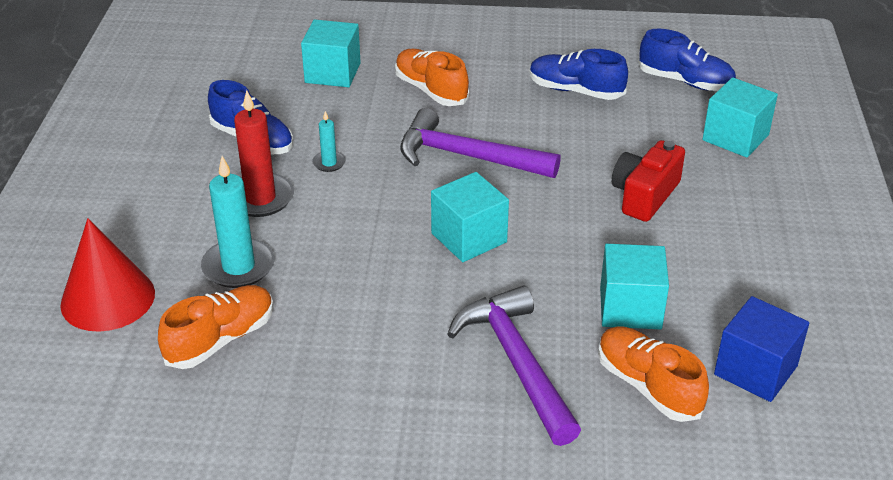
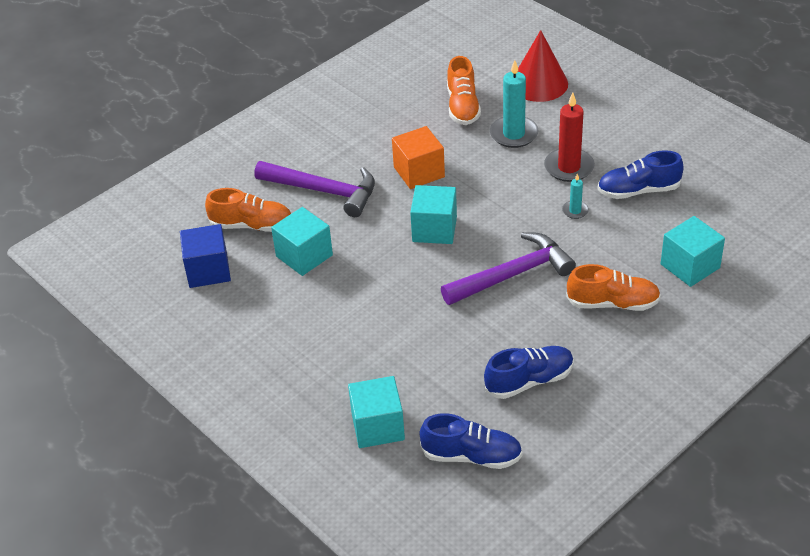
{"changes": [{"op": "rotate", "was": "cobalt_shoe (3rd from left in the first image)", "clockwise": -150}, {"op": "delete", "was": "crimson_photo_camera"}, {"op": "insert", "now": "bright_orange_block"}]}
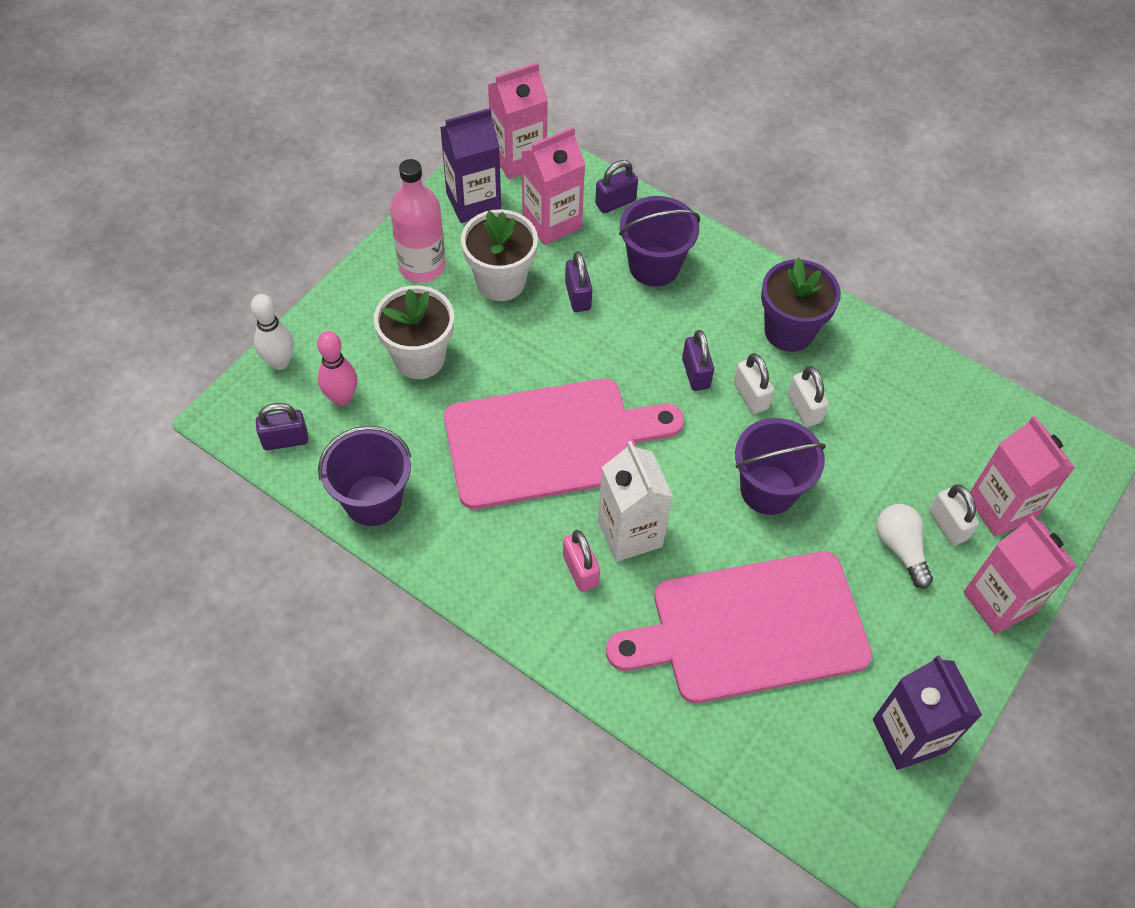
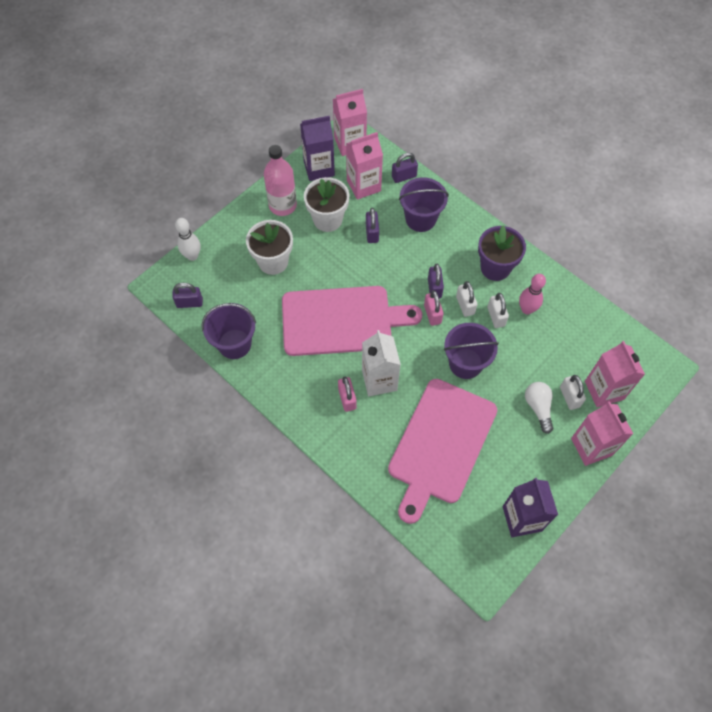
{"changes": [{"op": "move", "was": "rosy_bowling_pin"}, {"op": "rotate", "was": "rosy_chopping_board (2nd from left)", "clockwise": -60}, {"op": "insert", "now": "rosy_padlock (2nd from left)"}]}
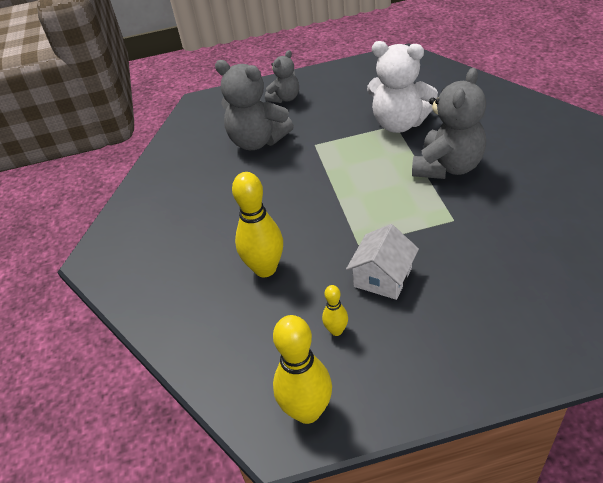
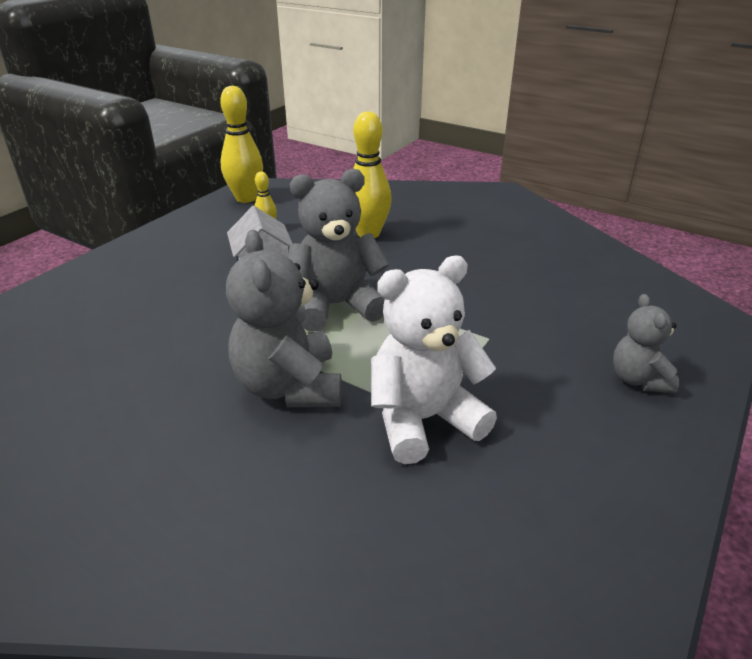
{"changes": [{"op": "move", "was": "gray_teddy_bear (1st from left in the first image)", "now": "gray_teddy_bear (2nd from left)"}]}
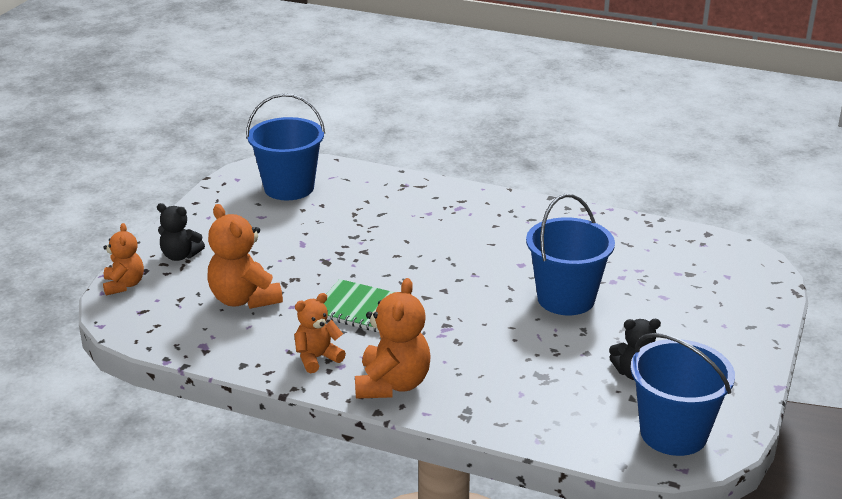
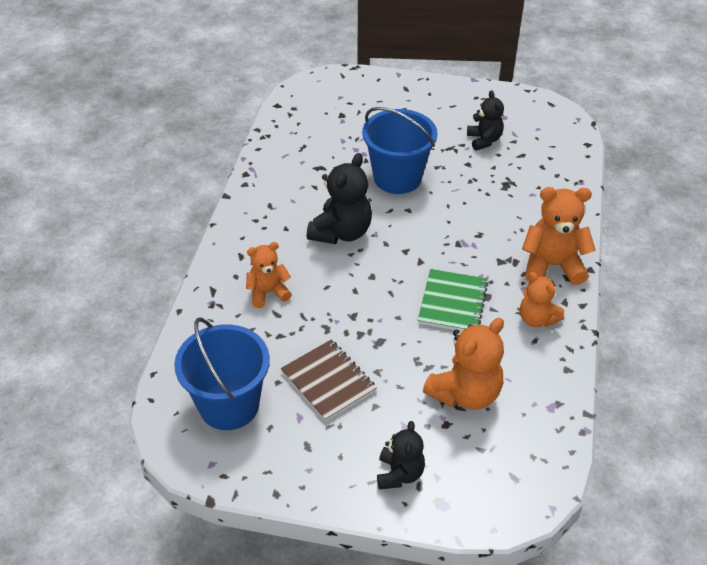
{"changes": [{"op": "move", "was": "bright_orange_teddy_bear (1st from left)"}, {"op": "delete", "was": "cobalt_bucket (3rd from left)"}, {"op": "insert", "now": "jet-black_teddy_bear (1st from left)"}, {"op": "insert", "now": "dark_brown_notebook"}]}
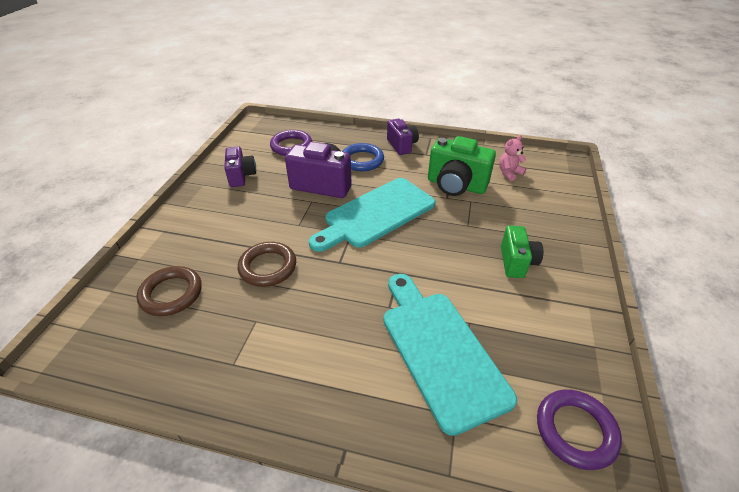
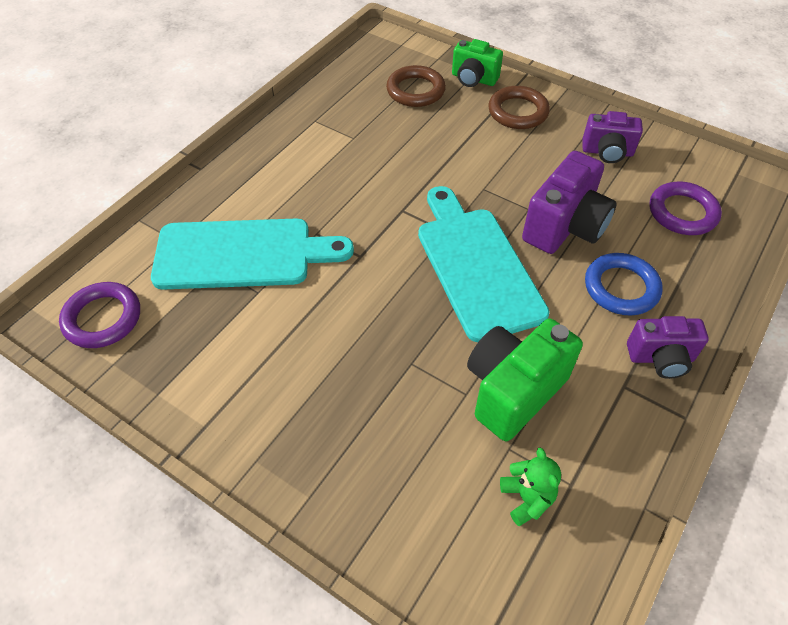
{"changes": [{"op": "recolor", "was": "rosy_teddy_bear", "now": "green_teddy_bear"}, {"op": "move", "was": "green_photo_camera (2nd from left in the first image)", "now": "green_photo_camera (1st from left)"}, {"op": "move", "was": "dark_brown_ring (2nd from left)"}]}
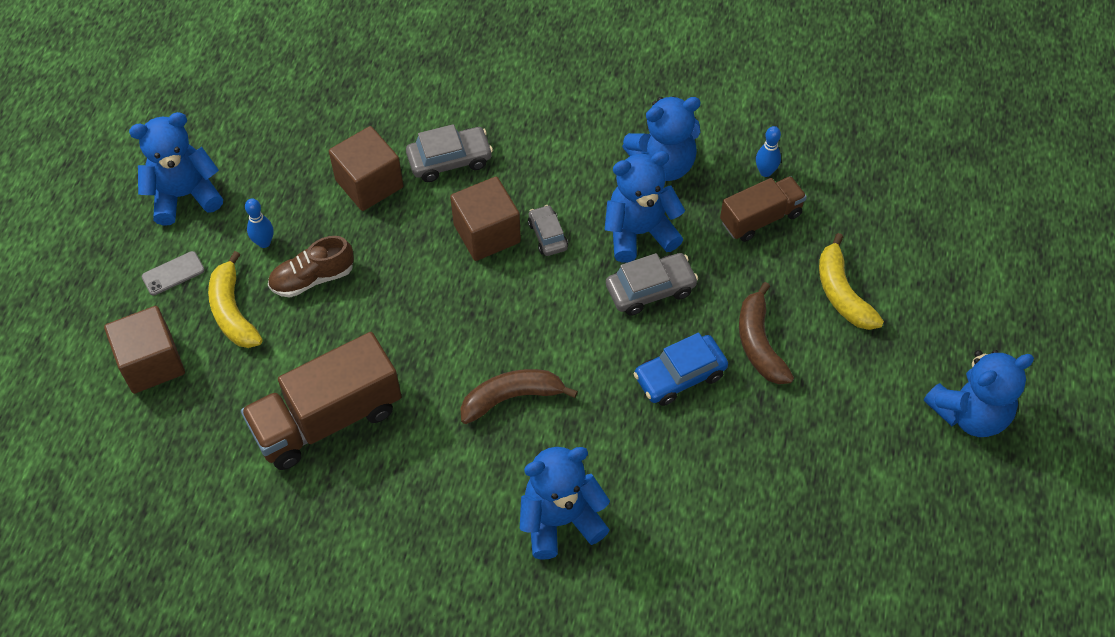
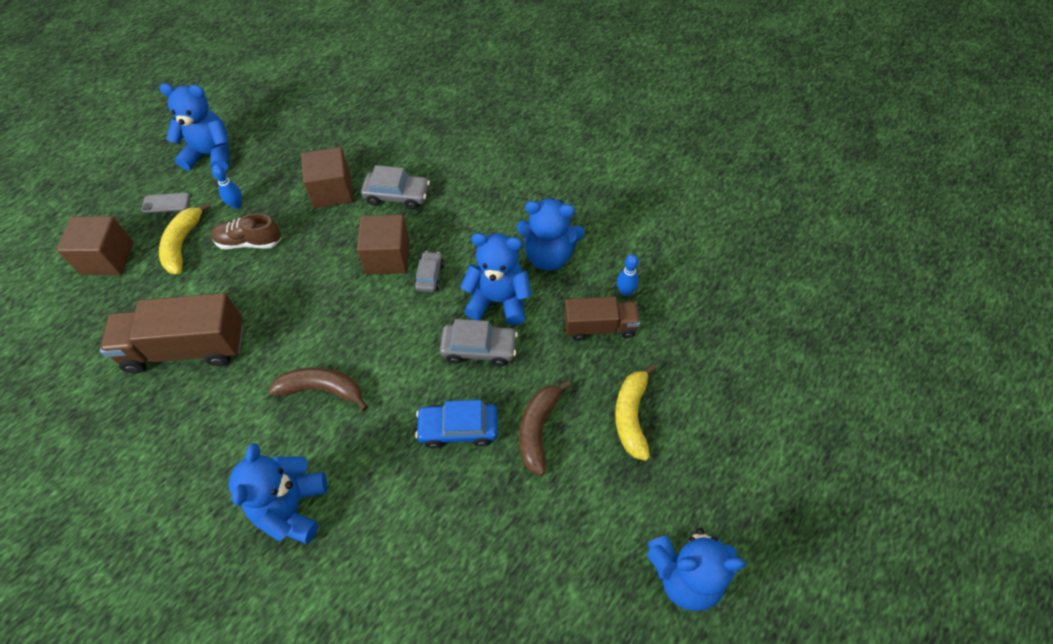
{"changes": [{"op": "rotate", "was": "cobalt_teddy_bear (2nd from left)", "clockwise": -90}]}
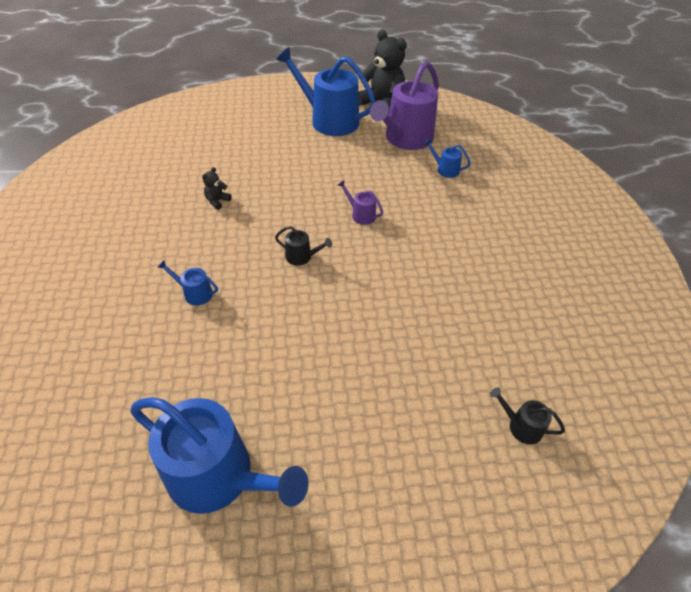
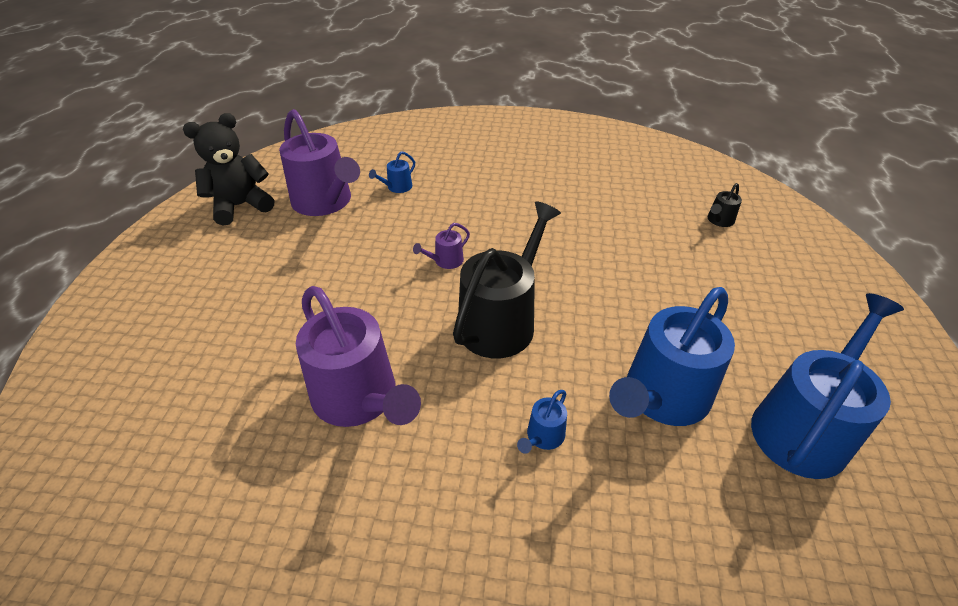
{"changes": [{"op": "move", "was": "cobalt_watering_can (3rd from left)"}, {"op": "replace", "was": "jet-black_teddy_bear (1st from left)", "now": "violet_watering_can (2nd from left)"}, {"op": "resize", "was": "jet-black_watering_can (1st from left)", "ratio": 2.37}]}
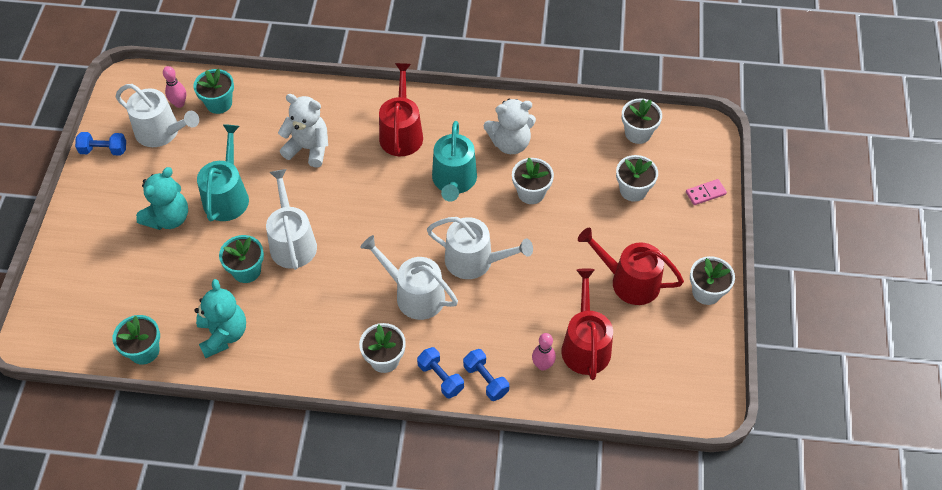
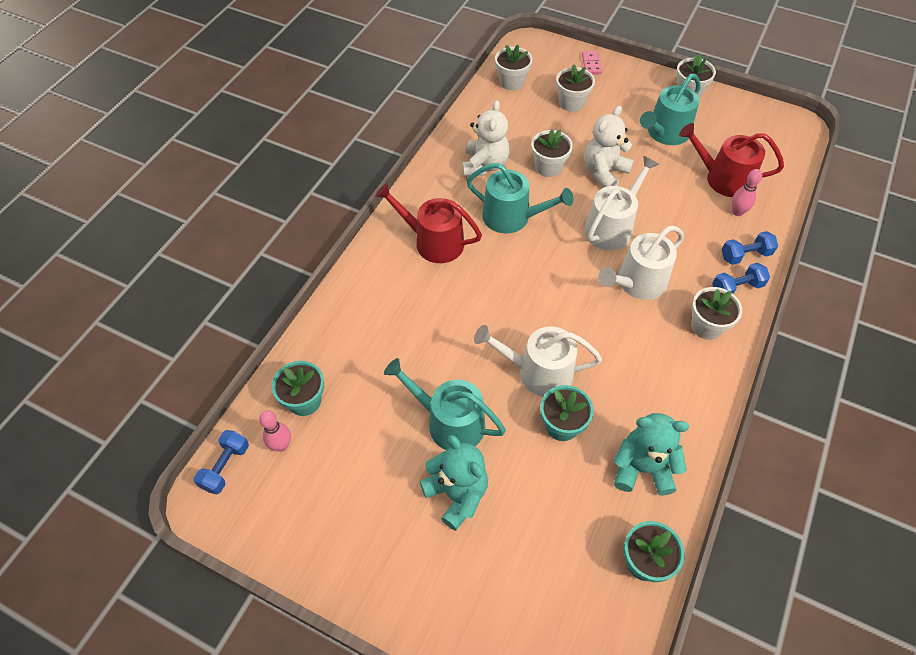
{"changes": [{"op": "delete", "was": "white_watering_can (1st from left)"}, {"op": "move", "was": "white_teddy_bear (1st from left in the first image)", "now": "white_teddy_bear (2nd from left)"}, {"op": "move", "was": "cobalt_hand_weight (1st from left)"}, {"op": "recolor", "was": "crimson_watering_can (3rd from left)", "now": "teal_watering_can (3rd from left)"}]}
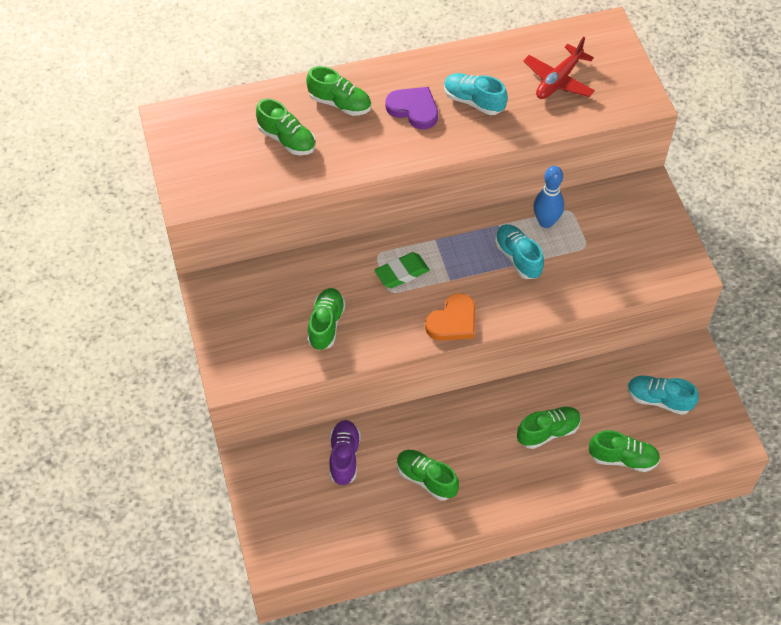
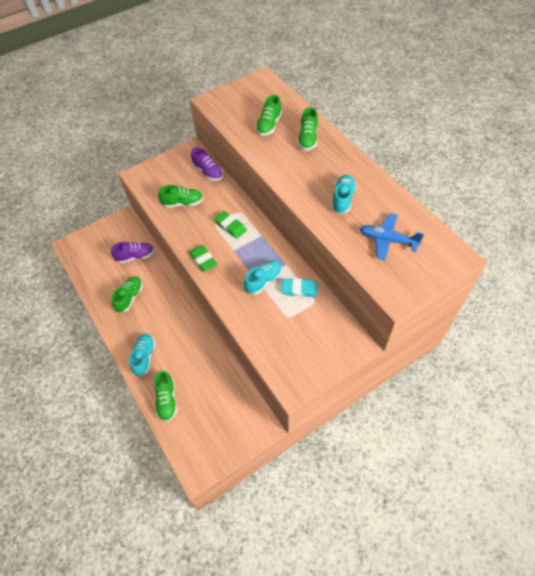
{"changes": [{"op": "recolor", "was": "crimson_toy_plane", "now": "cobalt_toy_plane"}, {"op": "delete", "was": "violet_love_heart"}, {"op": "replace", "was": "cobalt_bowling_pin", "now": "teal_eraser"}, {"op": "replace", "was": "bright_orange_love_heart", "now": "green_eraser (1st from left)"}, {"op": "move", "was": "teal_shoe (3rd from left in the first image)", "now": "teal_shoe (1st from left)"}, {"op": "delete", "was": "green_shoe (5th from left)"}, {"op": "insert", "now": "violet_shoe (2nd from left)"}]}
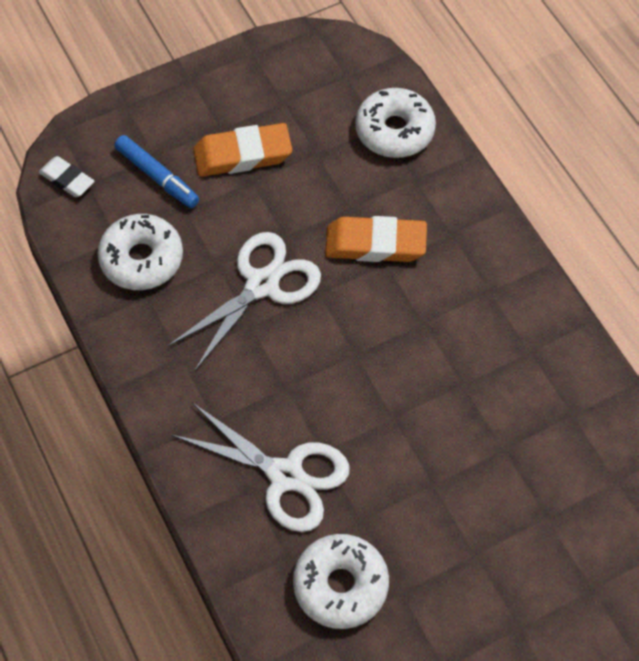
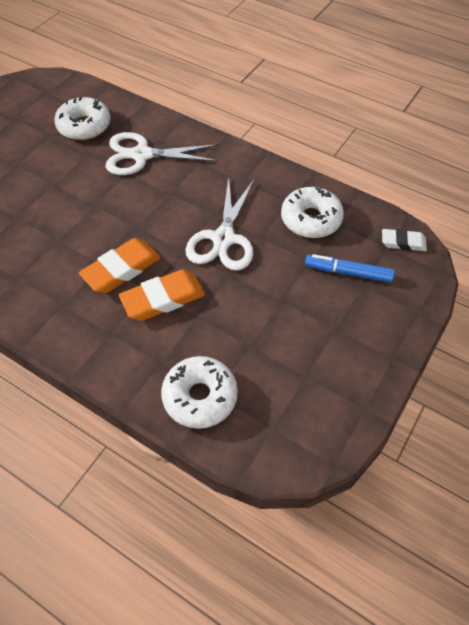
{"changes": [{"op": "move", "was": "bright_orange_eraser (1st from left)"}]}
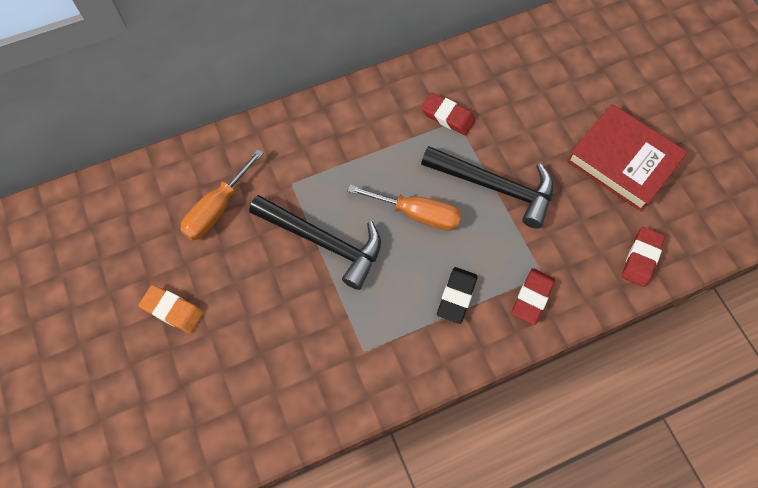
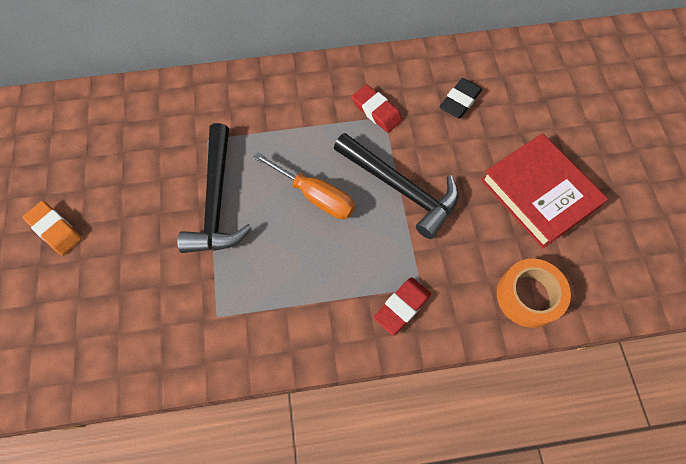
{"changes": [{"op": "delete", "was": "bright_orange_flat_screwdriver (1st from left)"}, {"op": "rotate", "was": "jet-black_hammer (1st from left)", "clockwise": 45}, {"op": "replace", "was": "crimson_eraser (3rd from left)", "now": "bright_orange_roll_of_tape"}, {"op": "move", "was": "jet-black_eraser"}]}
